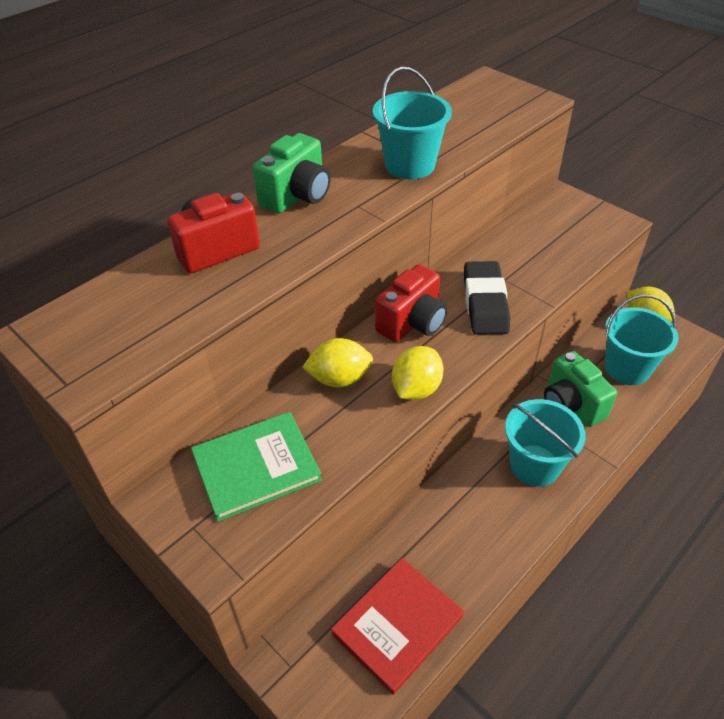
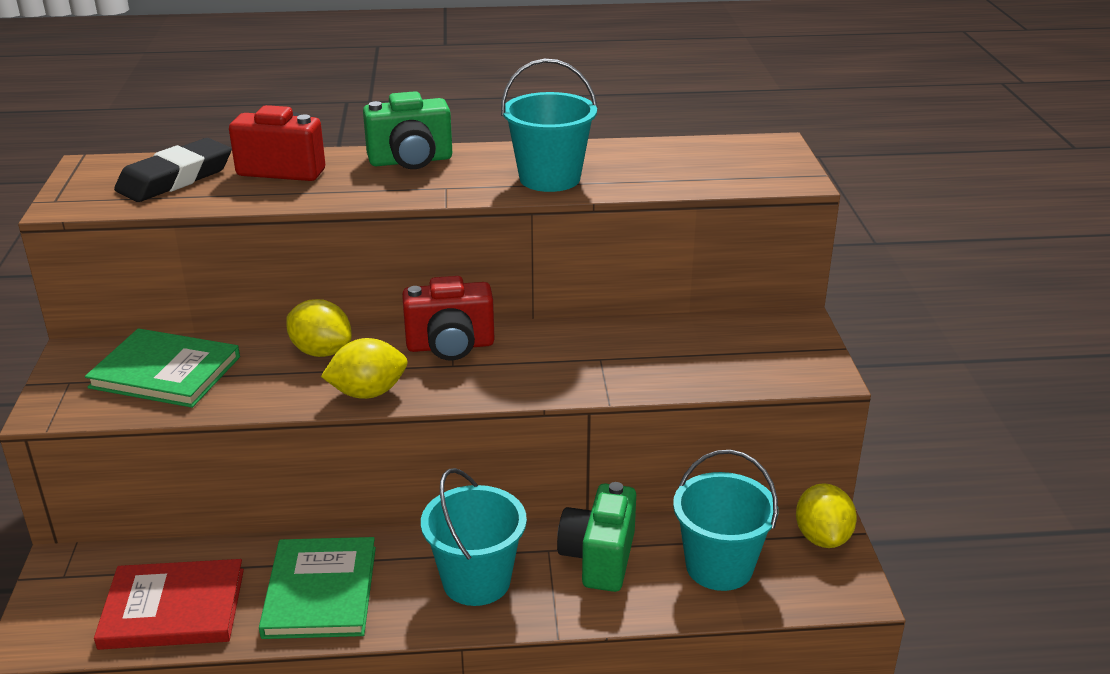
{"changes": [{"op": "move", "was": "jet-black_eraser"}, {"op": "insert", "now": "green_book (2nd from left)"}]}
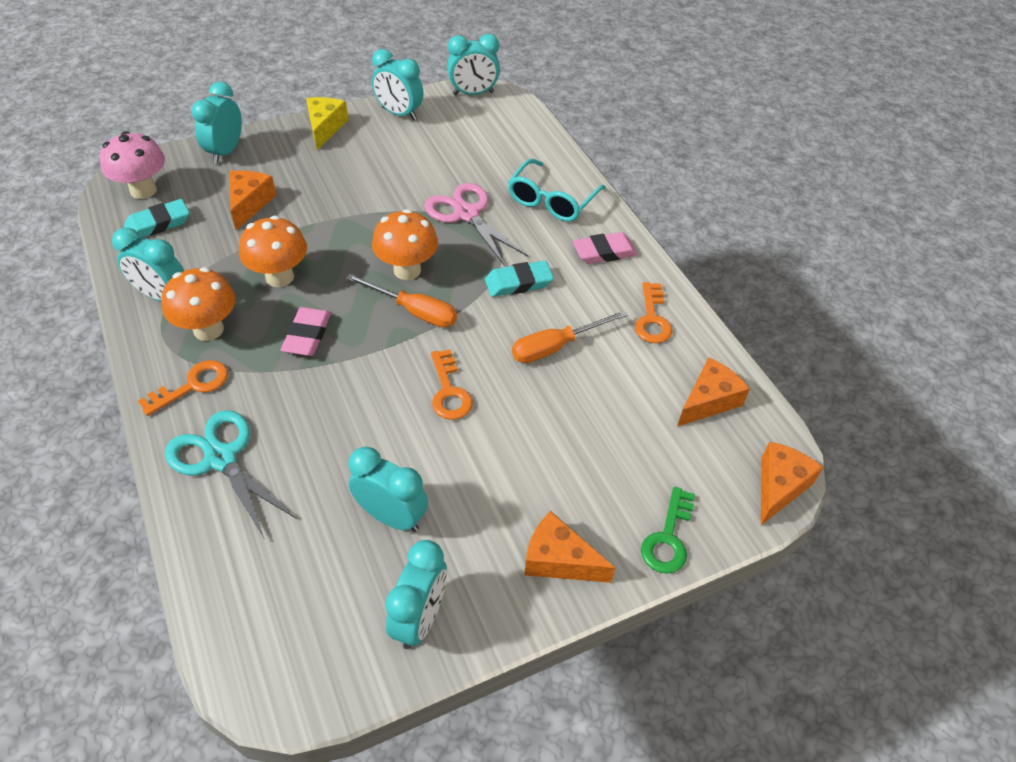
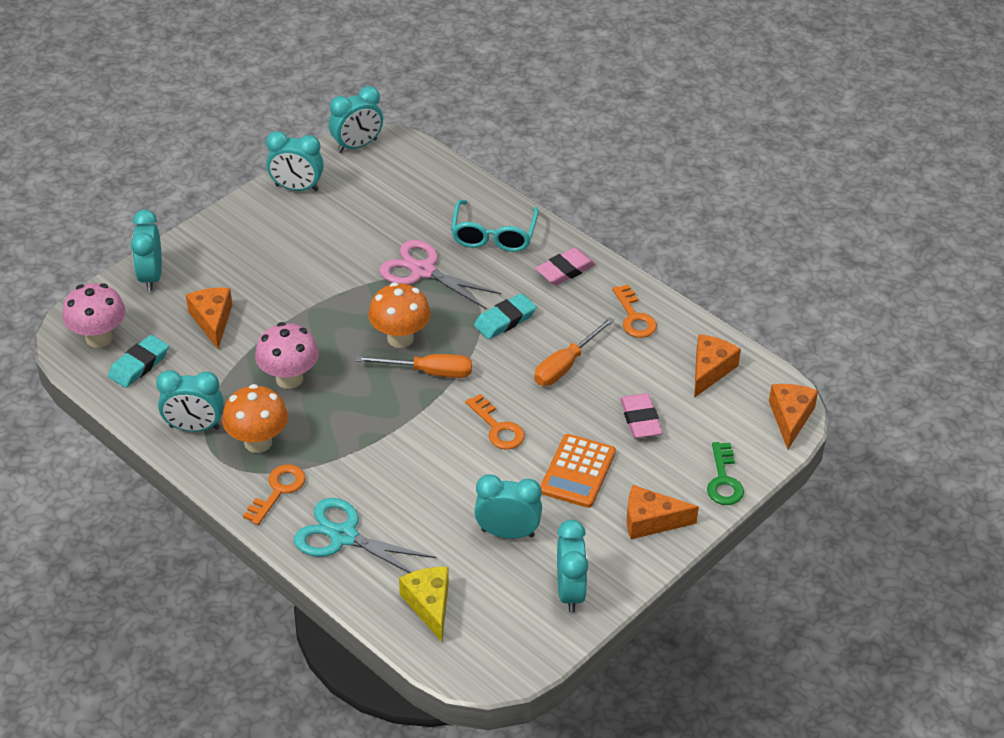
{"changes": [{"op": "move", "was": "golden_cheese_wedge"}, {"op": "recolor", "was": "bright_orange_fungus (2nd from left)", "now": "rosy_fungus (2nd from left)"}, {"op": "move", "was": "rosy_eraser (1st from left in the first image)", "now": "rosy_eraser (2nd from left)"}, {"op": "insert", "now": "bright_orange_pocket_calculator"}]}
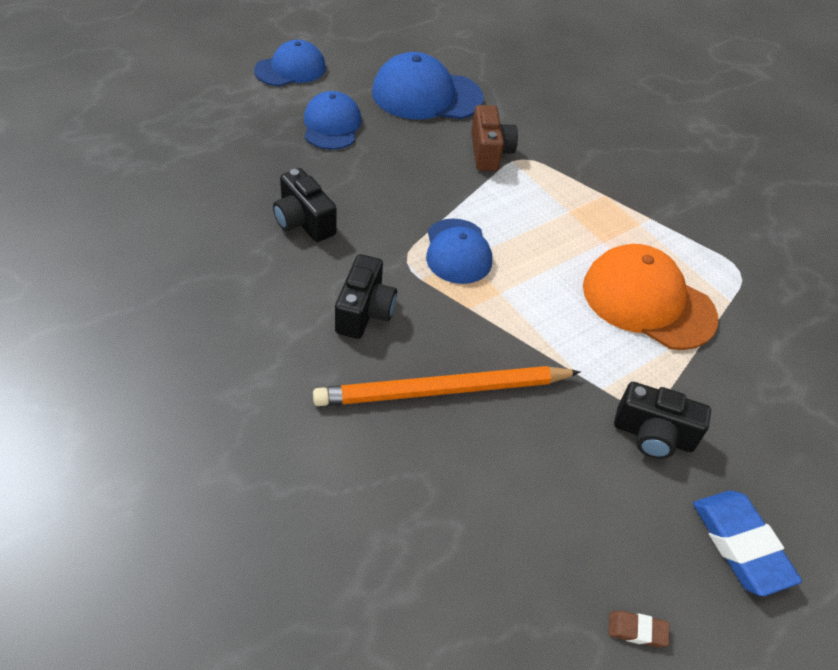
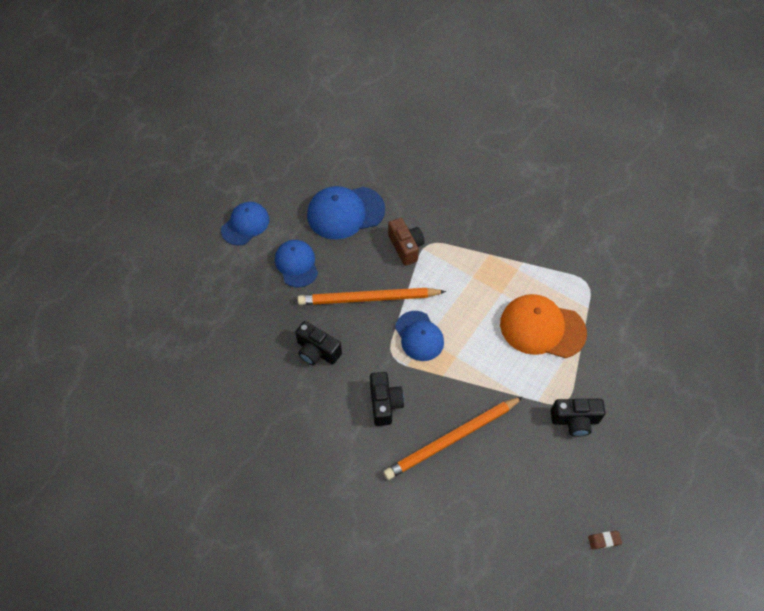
{"changes": [{"op": "delete", "was": "cobalt_eraser"}, {"op": "insert", "now": "bright_orange_lead_pencil (1st from left)"}]}
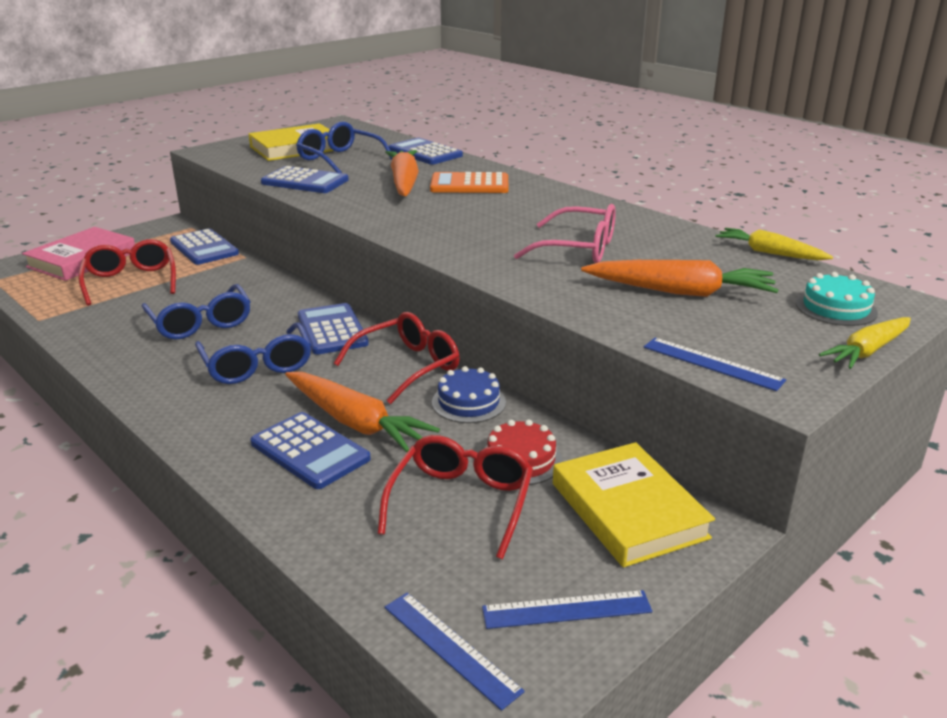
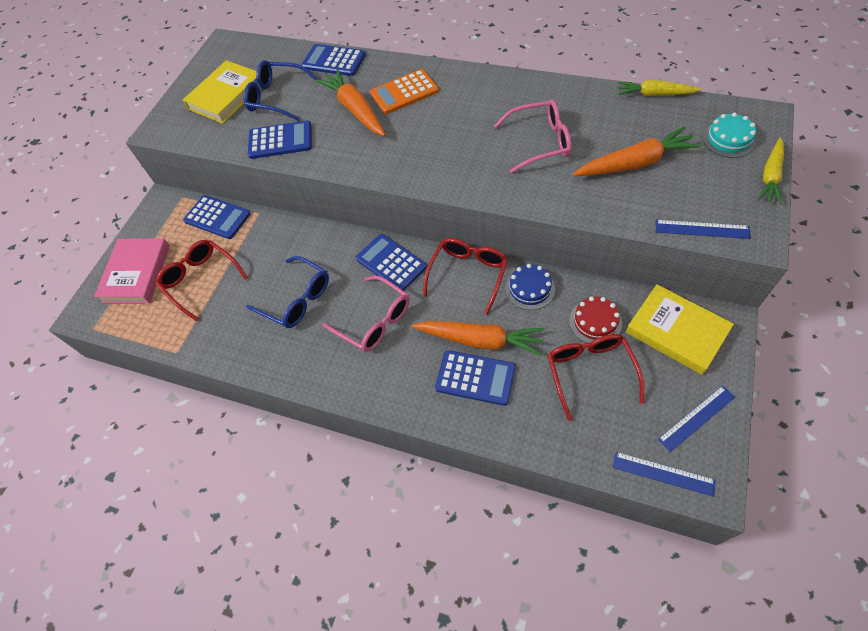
{"changes": [{"op": "recolor", "was": "cobalt_spectacles (2nd from left)", "now": "rosy_spectacles (1st from left)"}]}
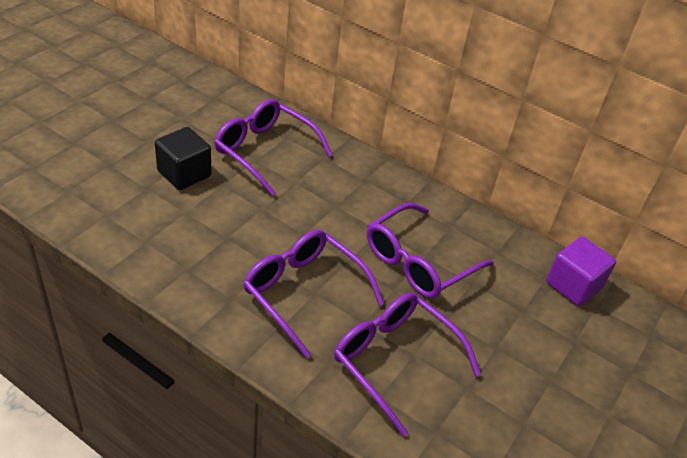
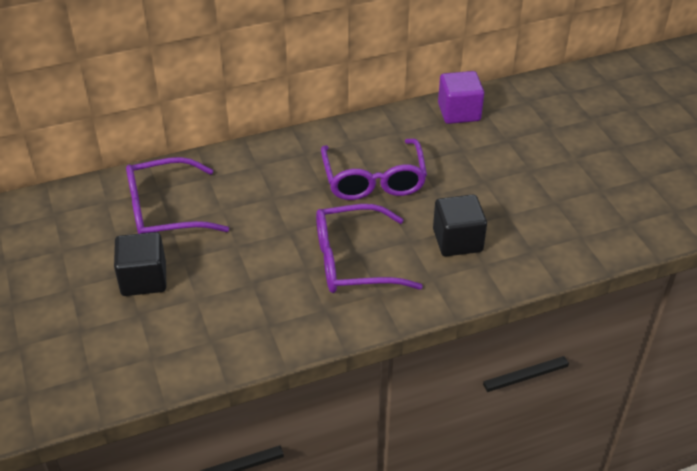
{"changes": [{"op": "replace", "was": "violet_spectacles (3rd from left)", "now": "jet-black_block (2nd from left)"}]}
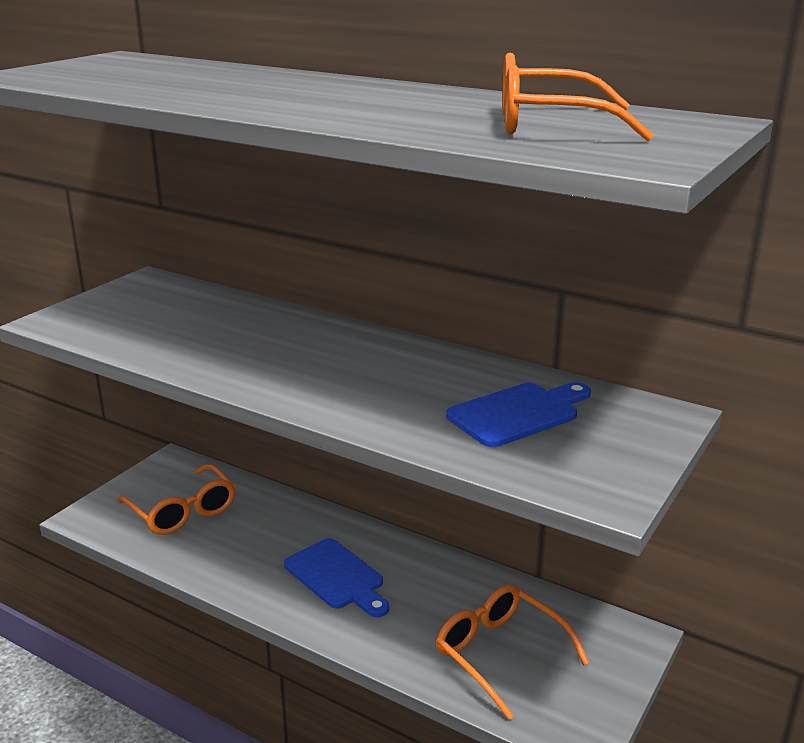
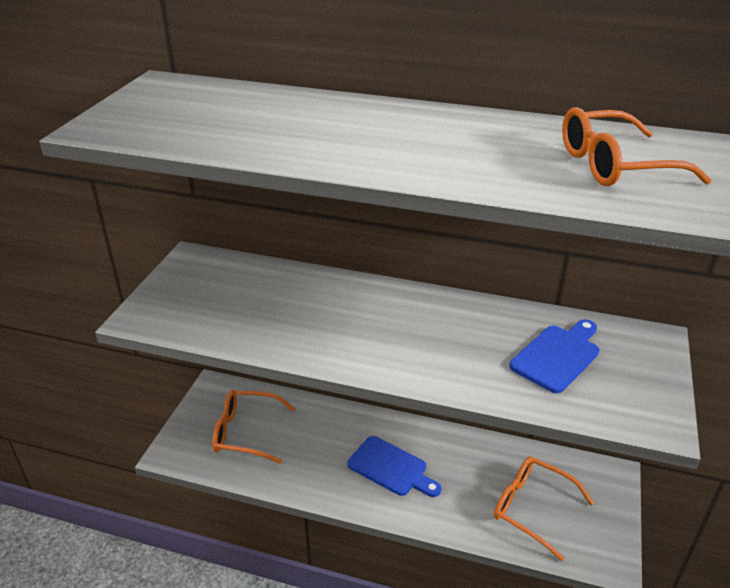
{"changes": [{"op": "rotate", "was": "bright_orange_spectacles (1st from left)", "clockwise": 150}]}
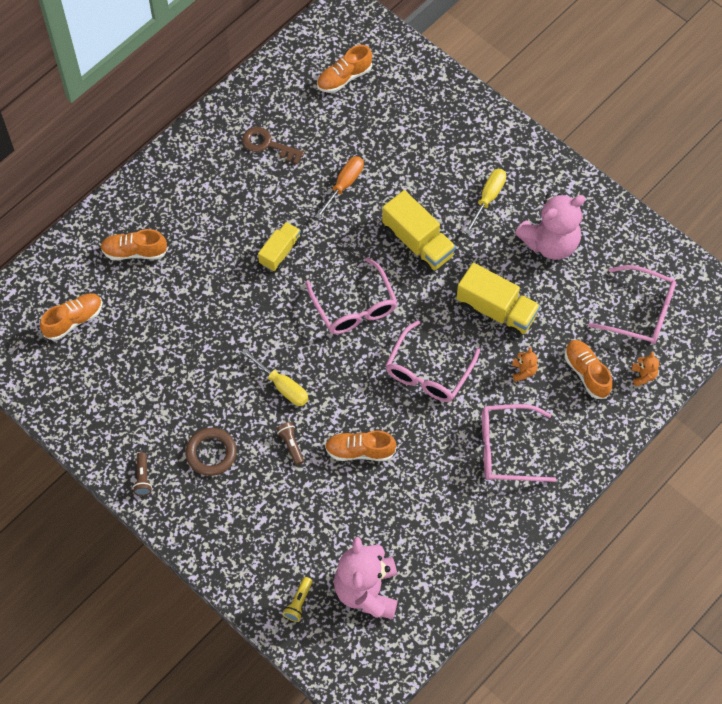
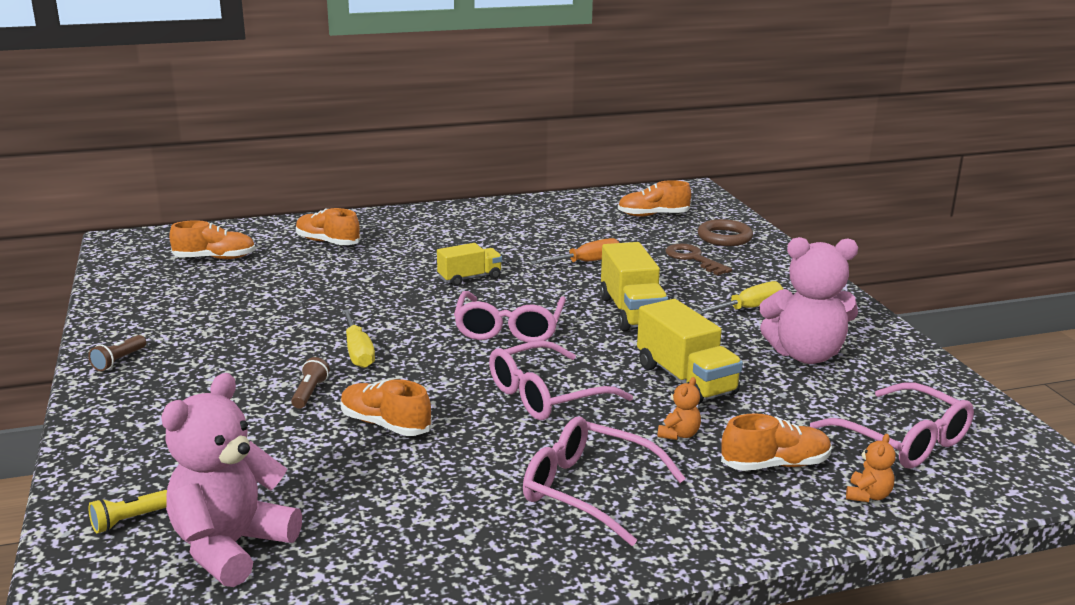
{"changes": [{"op": "move", "was": "dark_brown_latchkey"}, {"op": "rotate", "was": "bright_orange_shoe (5th from left)", "clockwise": 75}, {"op": "move", "was": "dark_brown_ring"}]}
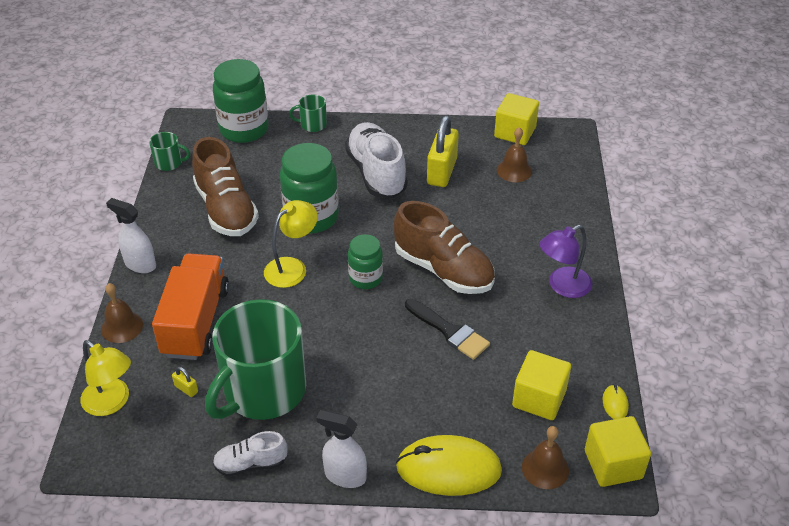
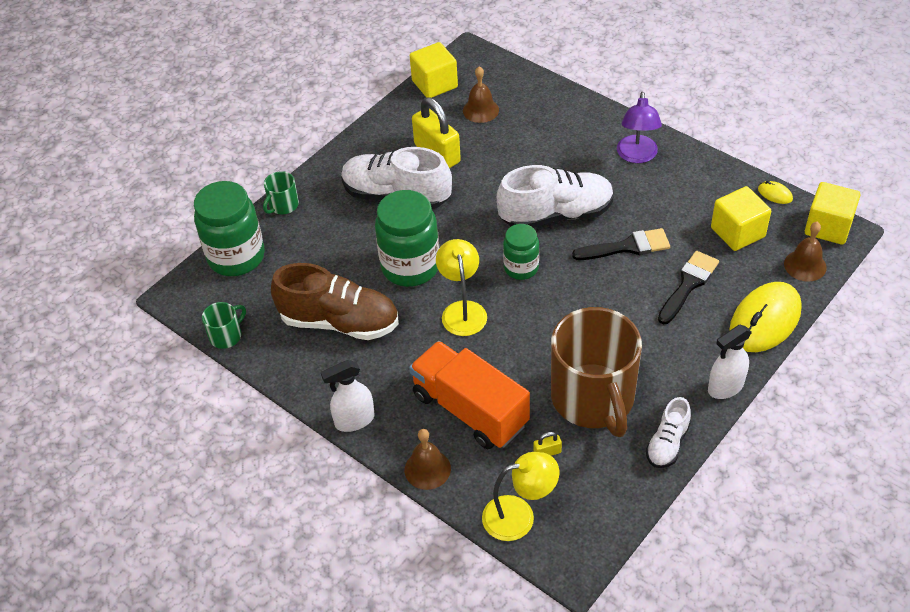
{"changes": [{"op": "recolor", "was": "dark_brown_shoe (2nd from left)", "now": "white_shoe (2nd from left)"}, {"op": "recolor", "was": "green_tea_mug (2nd from left)", "now": "dark_brown_tea_mug"}, {"op": "insert", "now": "jet-black_paint_brush (2nd from left)"}]}
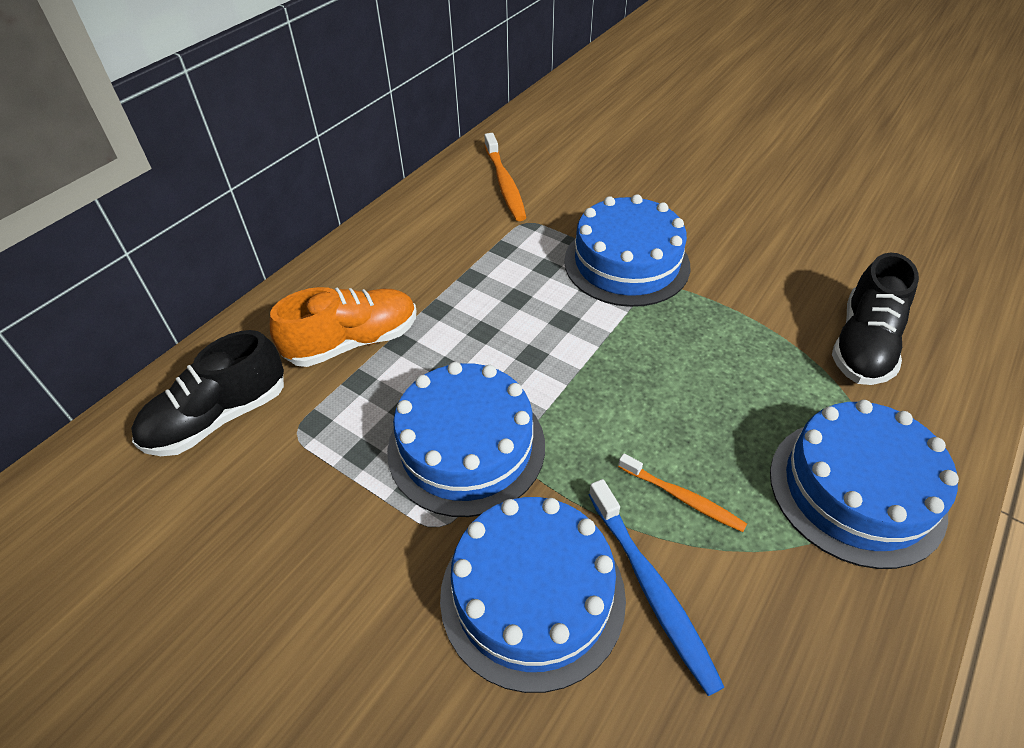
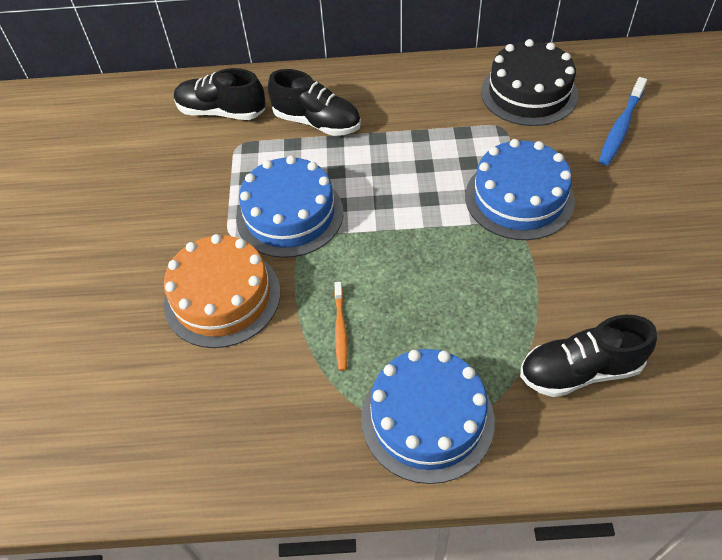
{"changes": [{"op": "replace", "was": "bright_orange_dental_brush (1st from left)", "now": "jet-black_gateau"}, {"op": "recolor", "was": "bright_orange_shoe", "now": "jet-black_shoe (2nd from left)"}, {"op": "move", "was": "cobalt_dental_brush"}, {"op": "recolor", "was": "cobalt_gateau (2nd from left)", "now": "bright_orange_gateau"}]}
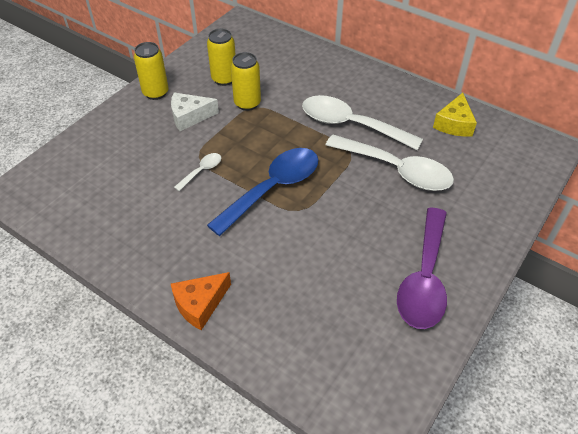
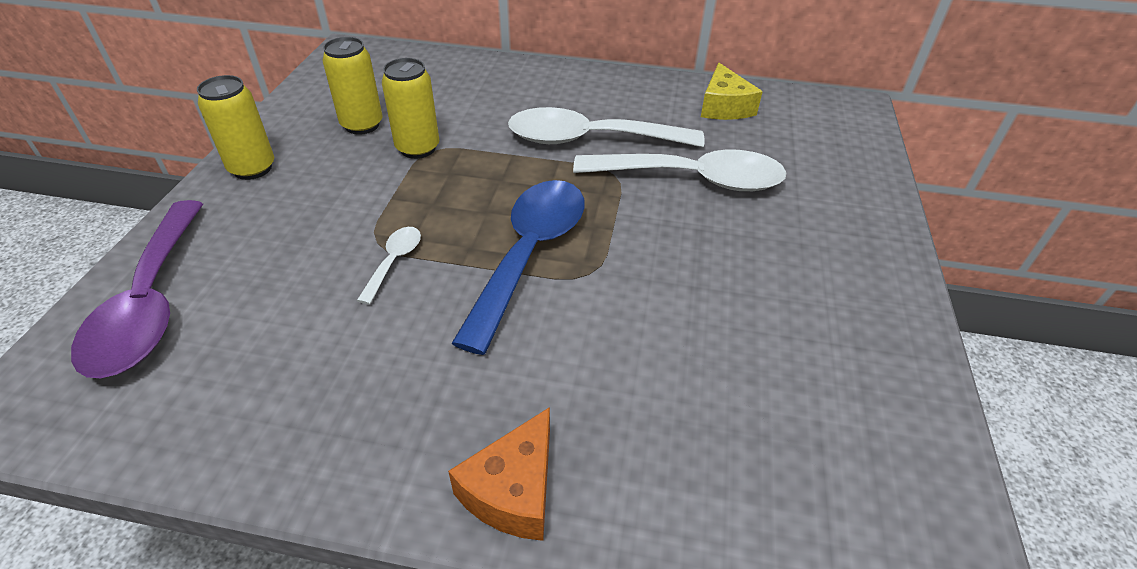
{"changes": [{"op": "delete", "was": "white_cheese_wedge"}, {"op": "move", "was": "violet_spoon"}]}
